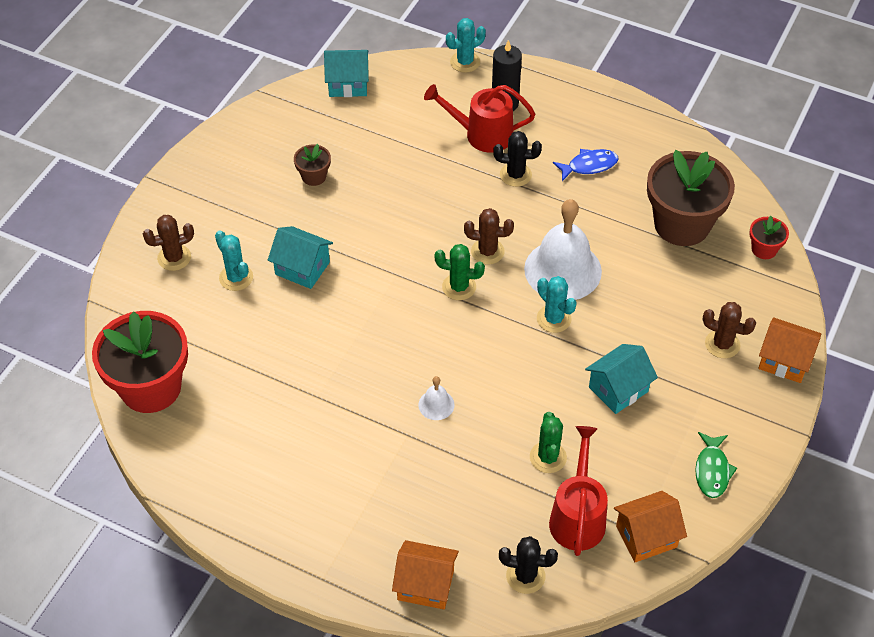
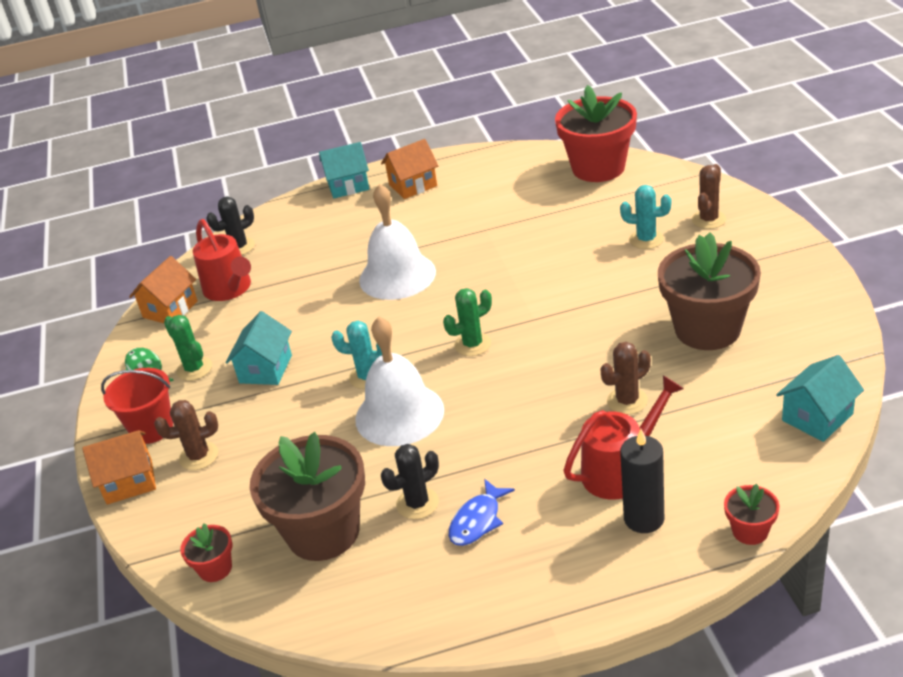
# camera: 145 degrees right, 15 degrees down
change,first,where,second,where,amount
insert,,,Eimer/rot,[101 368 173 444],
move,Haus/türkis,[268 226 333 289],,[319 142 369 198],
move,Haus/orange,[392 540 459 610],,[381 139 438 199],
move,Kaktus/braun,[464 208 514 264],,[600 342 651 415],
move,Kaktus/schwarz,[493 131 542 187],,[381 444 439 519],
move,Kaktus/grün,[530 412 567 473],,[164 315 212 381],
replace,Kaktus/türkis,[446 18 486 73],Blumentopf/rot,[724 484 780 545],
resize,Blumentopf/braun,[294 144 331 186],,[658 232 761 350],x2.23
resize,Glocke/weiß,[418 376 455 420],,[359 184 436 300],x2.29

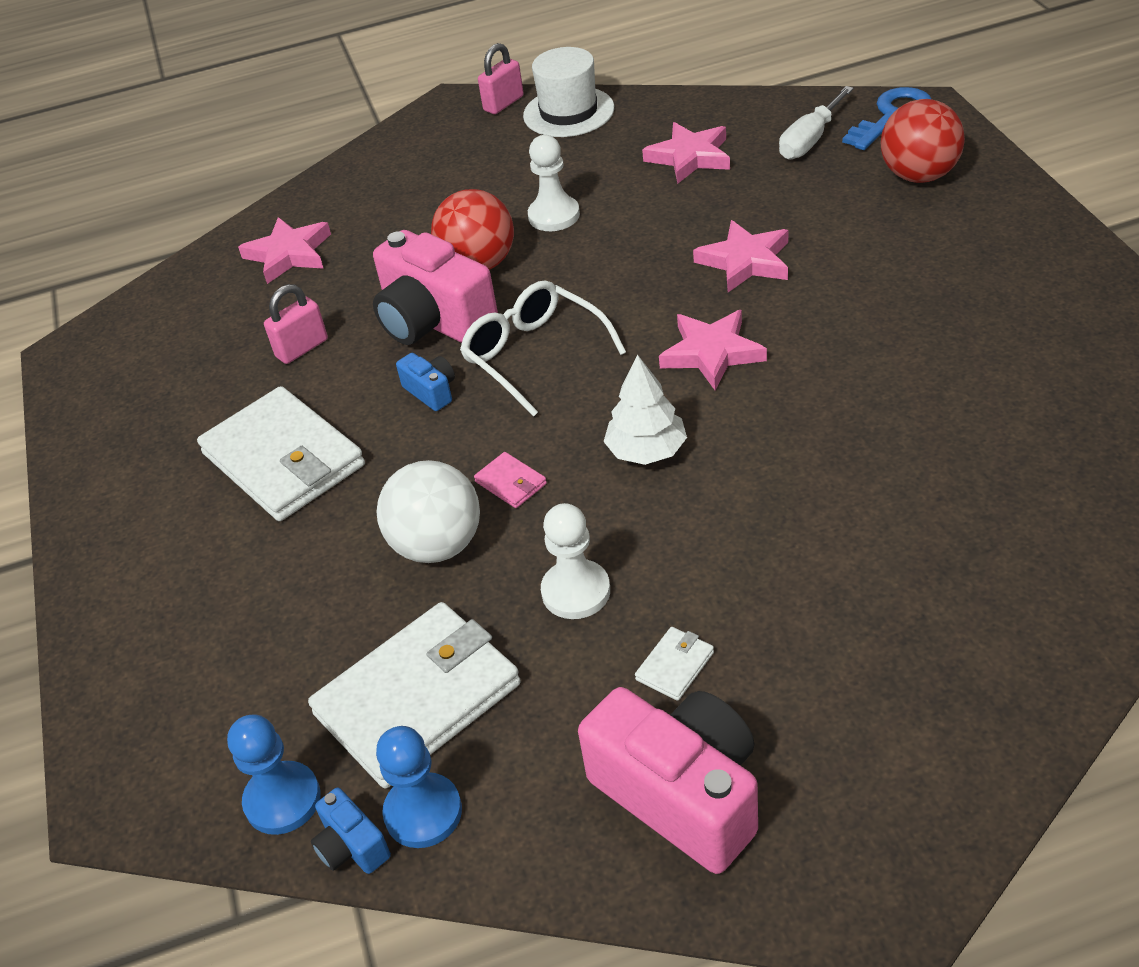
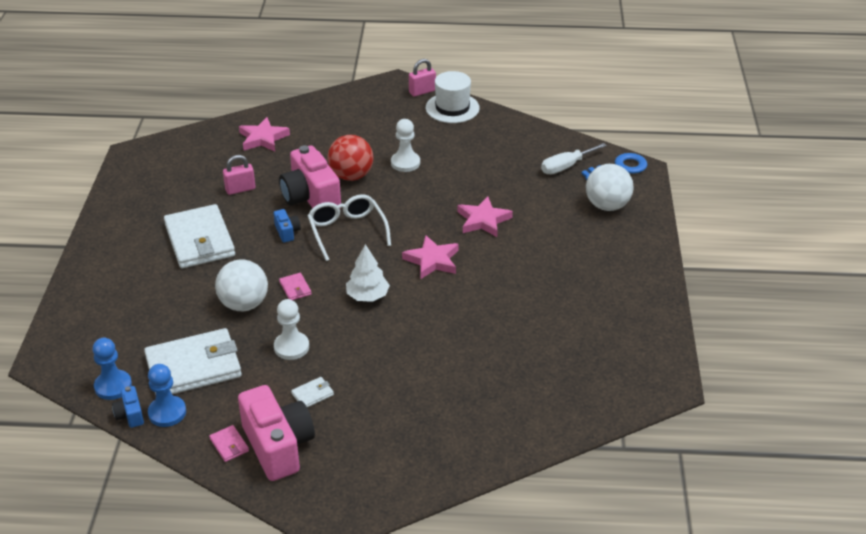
# camera: 15 degrees right, 5 degrees down
change,first,where,second,where,amount
delete,Stern/rosa,[642 122 730 184],,,
insert,,,Geldbörse/rosa,[209 425 249 462],
recolor,Ball/rot,[881 99 965 183],Ball/weiß,[586 164 633 211],

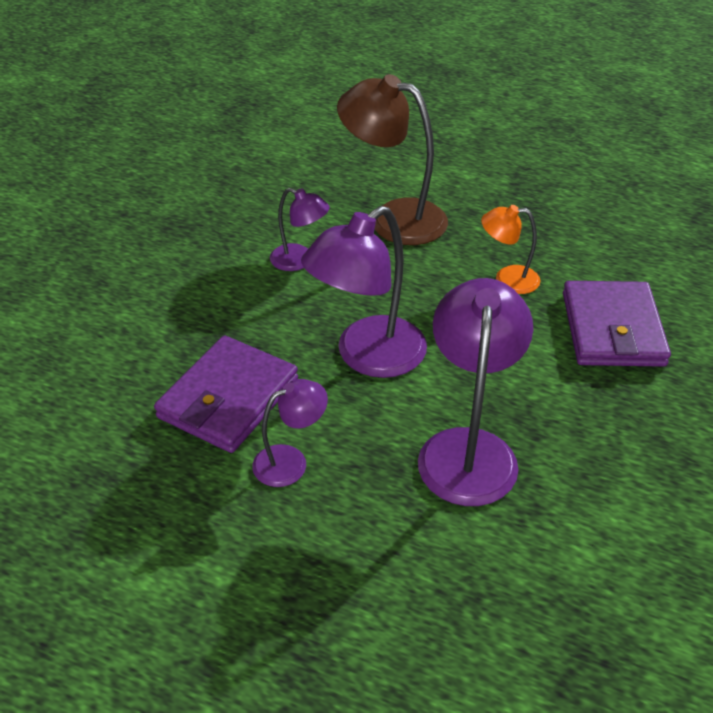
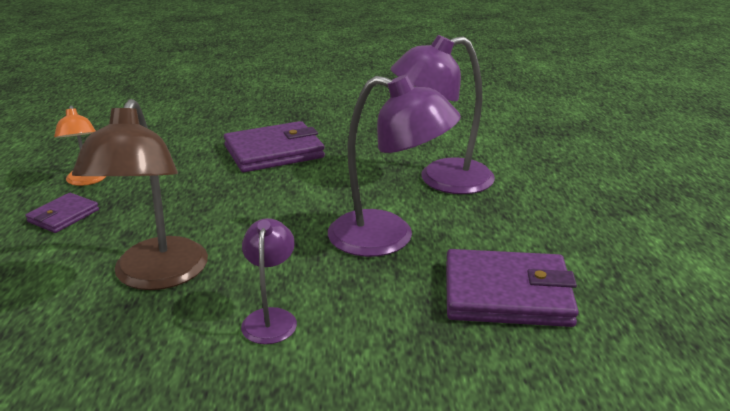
# camera: 115 degrees left, 15 degrees down
change,first,where,second,where,amount
delete,Lampe/lila,[252 379 328 487],,,
insert,,,Geldbörse/lila,[25 193 99 233],
move,Lampe/orange,[481 205 540 294],,[54 105 106 186],

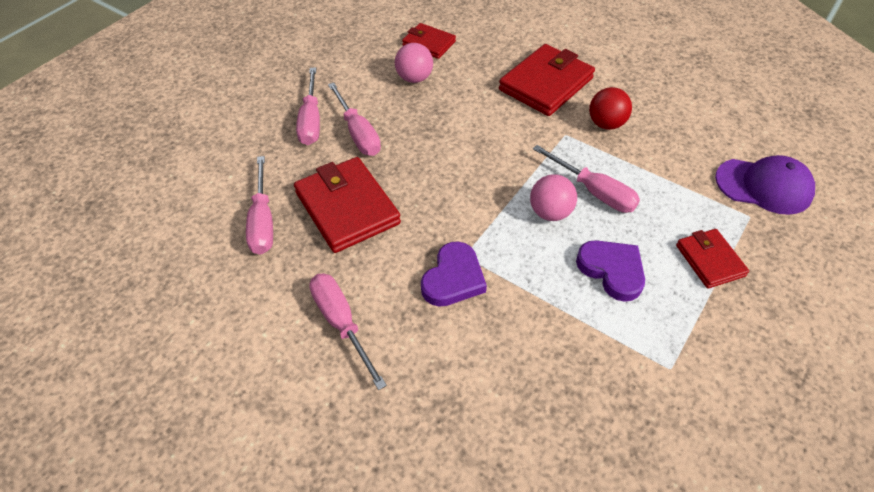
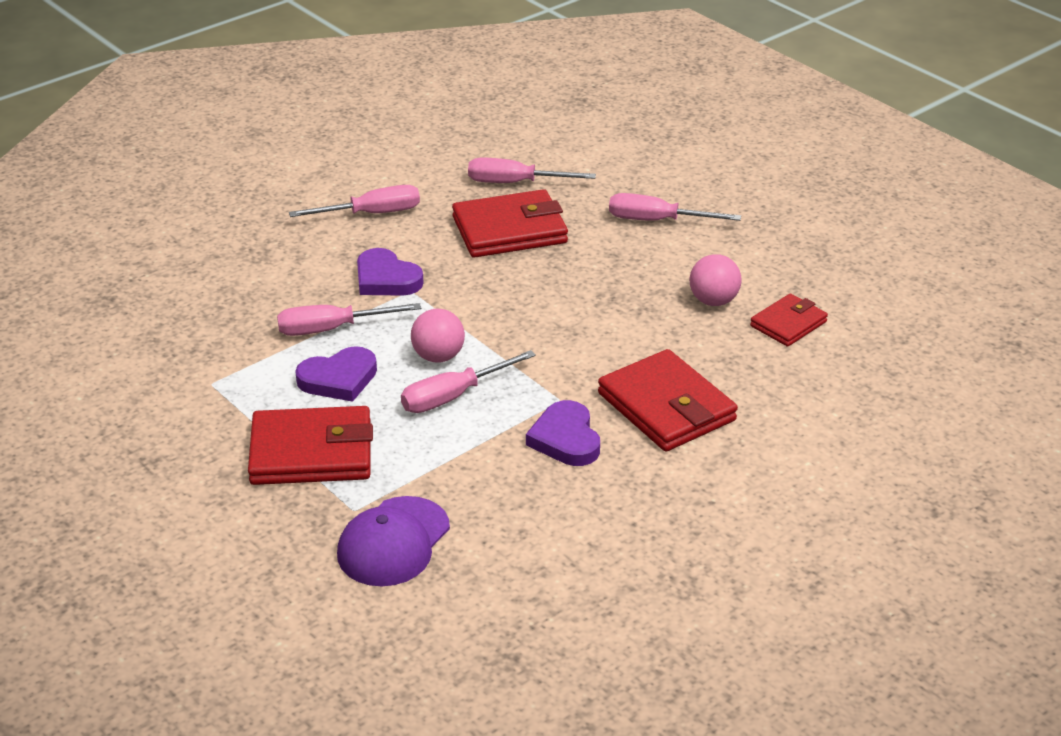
# camera: 105 degrees right, 15 degrees down
change,first,where,second,where,amount
move,Schraubenzieher/rosa,[328 83 381 156],,[277 303 421 336],
replace,Ball/rot,[589 87 632 130],Herz/lila,[526 400 600 466],
resize,Geldbörse/rot,[676 229 749 288],,[248 406 373 485],x1.72

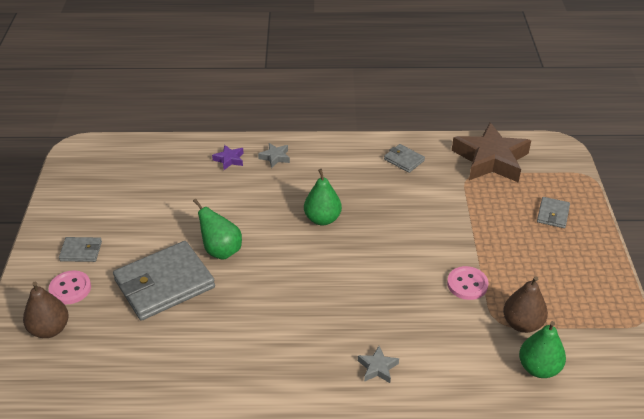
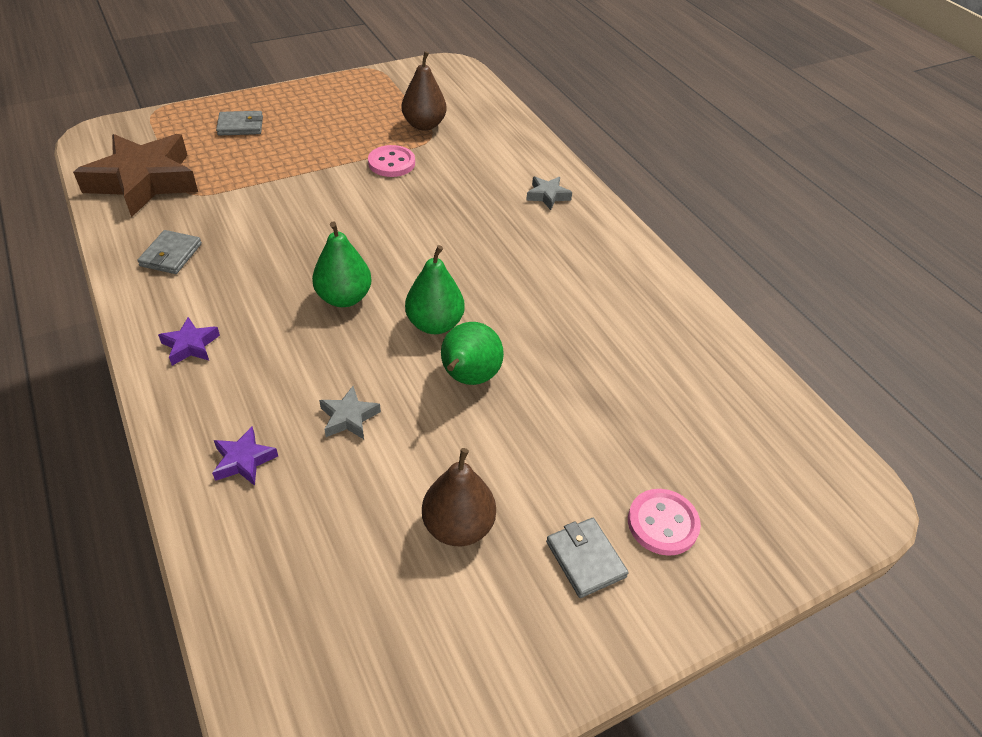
# camera: 120 degrees left, 5 degrees up
change,first,where,second,where,amount
delete,Geldbörse/grau,[113 241 215 321],,,
insert,,,Stern/lila,[158 317 220 366],
move,Birne/braun,[23 282 69 338],,[422 448 496 546],
move,Stern/grau,[258 143 290 168],,[319 386 381 439],
move,Birne/grün,[519 321 566 378],,[405 245 465 334],

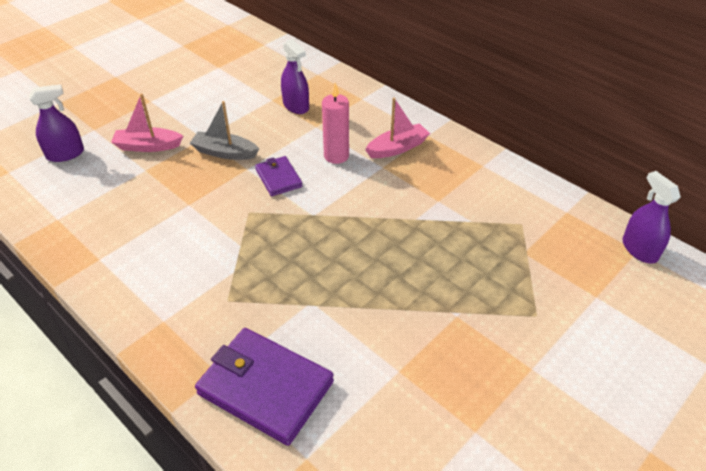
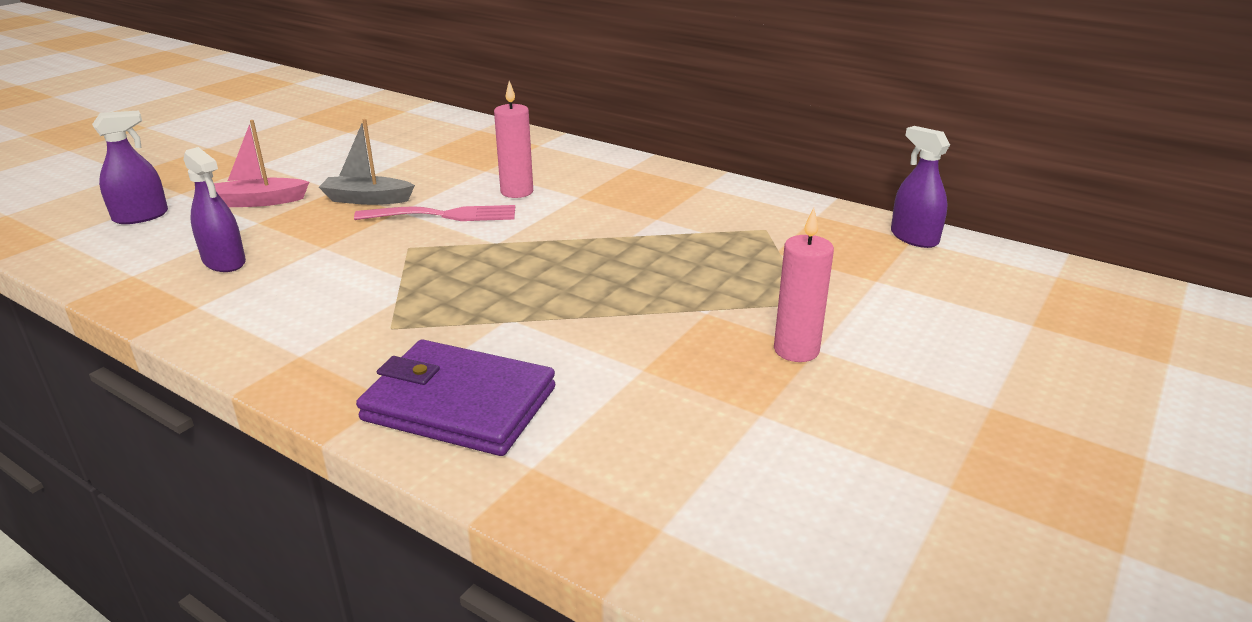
# camera: 10 degrees left, 15 degrees down
change,first,where,second,where,amount
delete,Boot/rosa,[365 98 430 158],,,
insert,,,Kerze/rosa,[774 208 834 362],
move,Sprühflasche/lila,[281 39 309 114],,[183 147 246 272],
replace,Geldbörse/lila,[255 156 302 196],Gabel/rosa,[354 205 515 221],

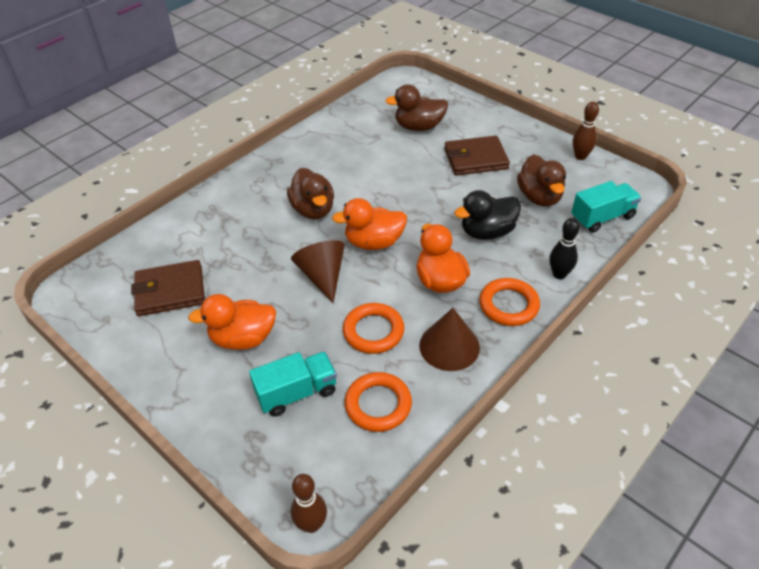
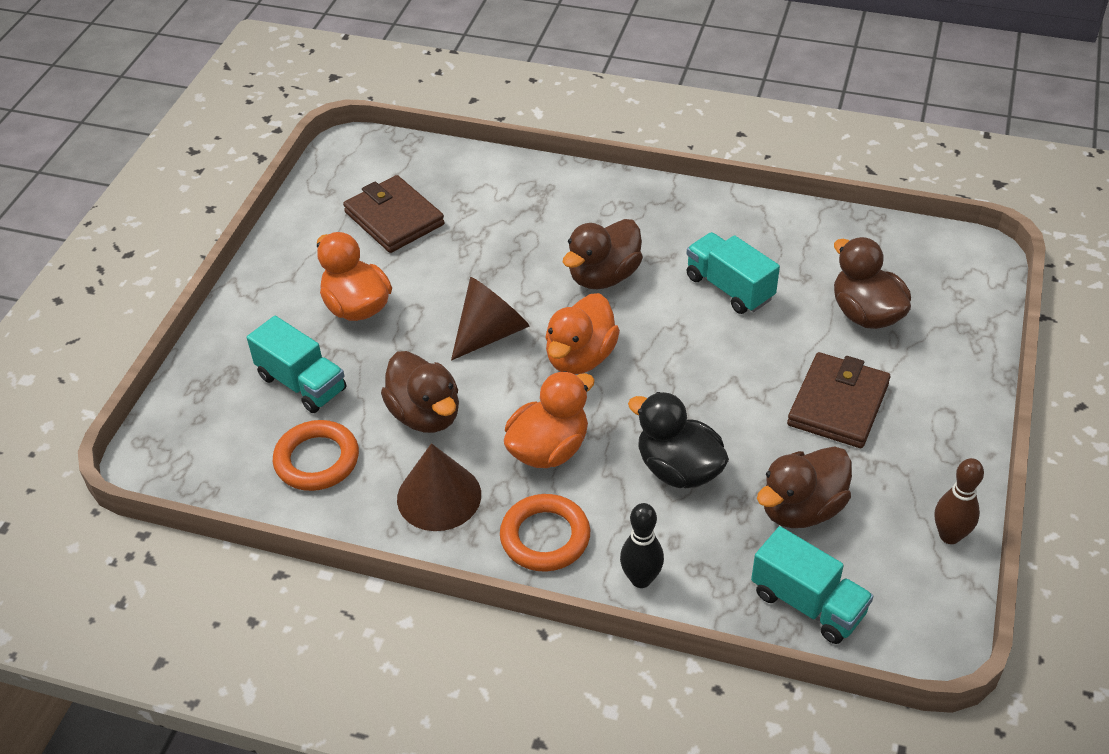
# camera: 65 degrees right, 0 degrees up
change,first,where,second,where,amount
delete,Bowlingkegel/braun,[291 474 327 533],,,
insert,,,Lastwagen/türkis,[687 232 780 314],
replace,Ring/orange,[343 303 405 354],Ente/braun,[381 351 459 433],
rotate,Ente/orange,[332 198 407 250],,[545 293 620 375],120 degrees counterclockwise
rotate,Geldbörse/braun,[444 136 510 176],,[787 352 890 448],60 degrees clockwise

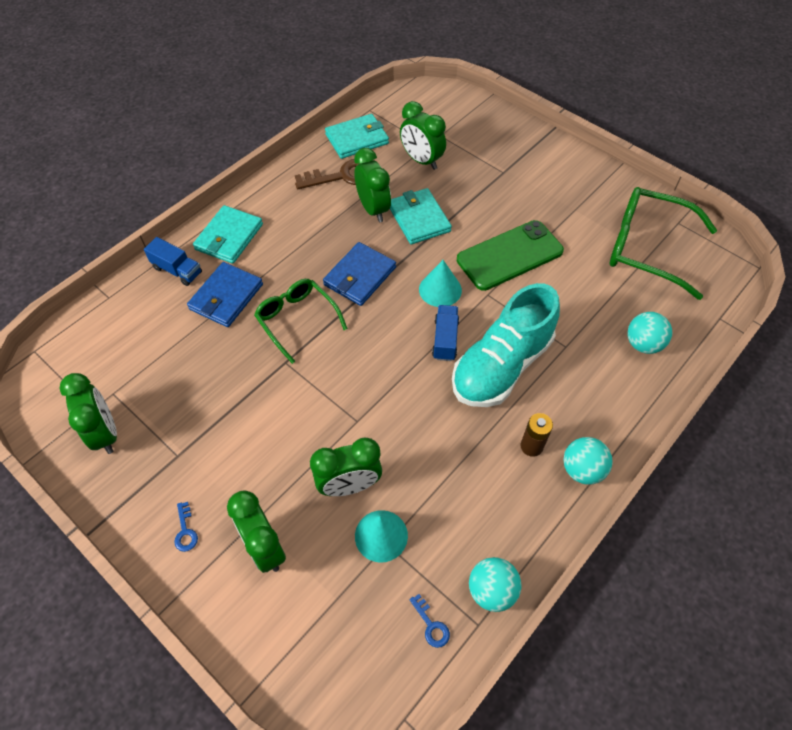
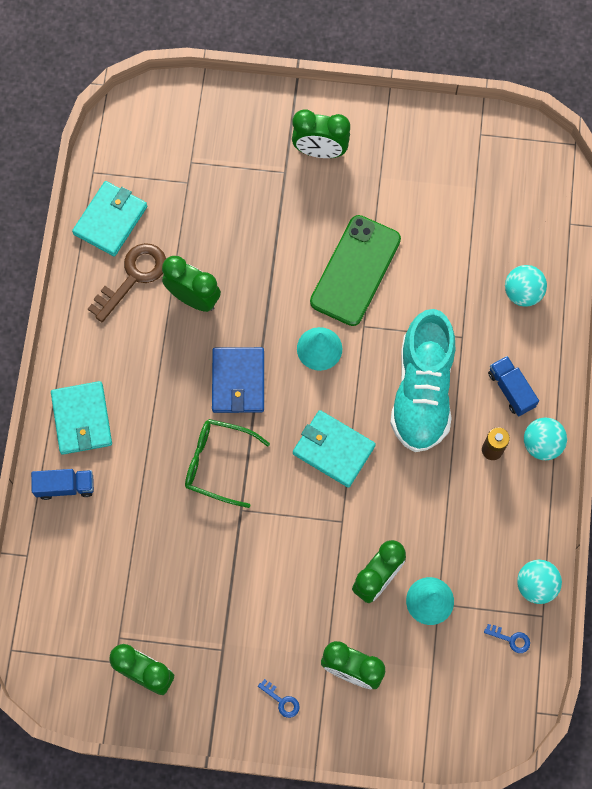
# camera: 35 degrees left, 15 degrees up
change,first,where,second,where,amount
delete,Geldbörse/blau,[187 262 263 327],,,
delete,Brille/grün,[610 187 717 300],,,
move,Geldbörse/türkis,[390 188 452 244],,[293 410 376 488],
move,Wecker/grün,[400 101 446 170],,[292 109 350 158],
move,Lastwagen/blau,[432 305 459 361],,[488 356 539 416],

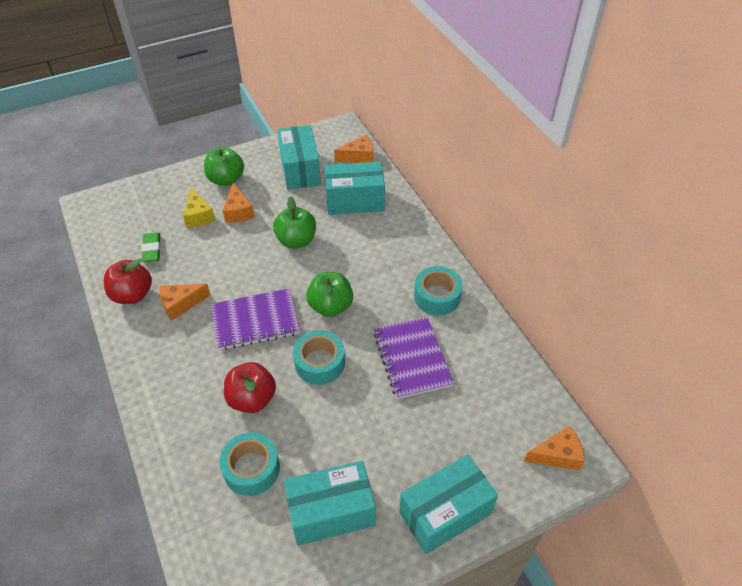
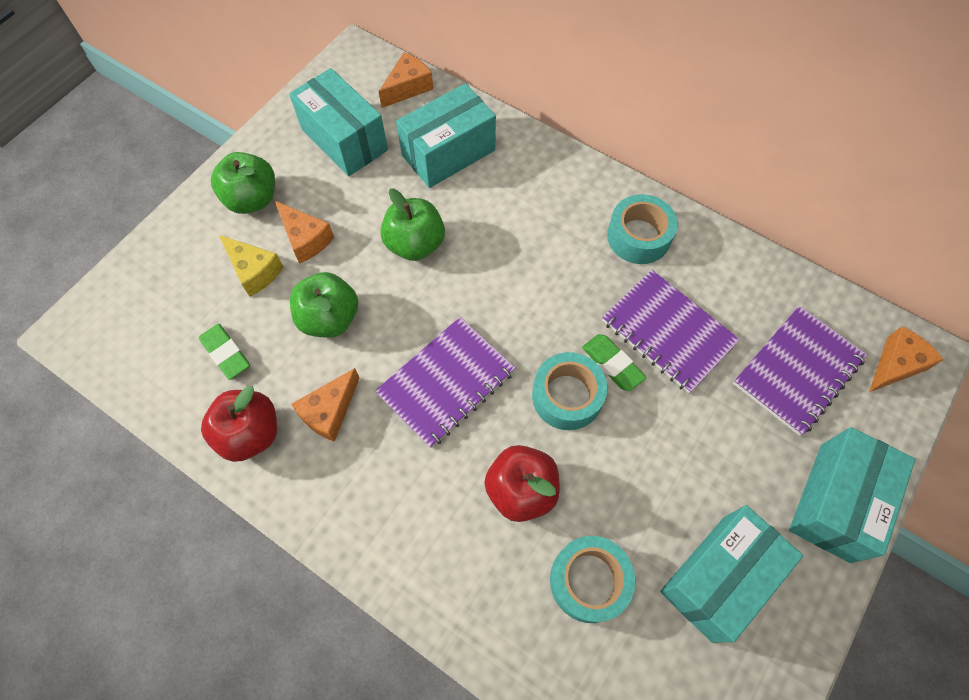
# camera: 30 degrees left, 15 degrees up
change,first,where,second,where,amount
insert,,,Radiergummi/grün,[582 334 646 391],
insert,,,Notizbuch/lila,[733 306 867 436],
move,Apfel/grün,[306 272 353 317],,[290 272 358 338],

